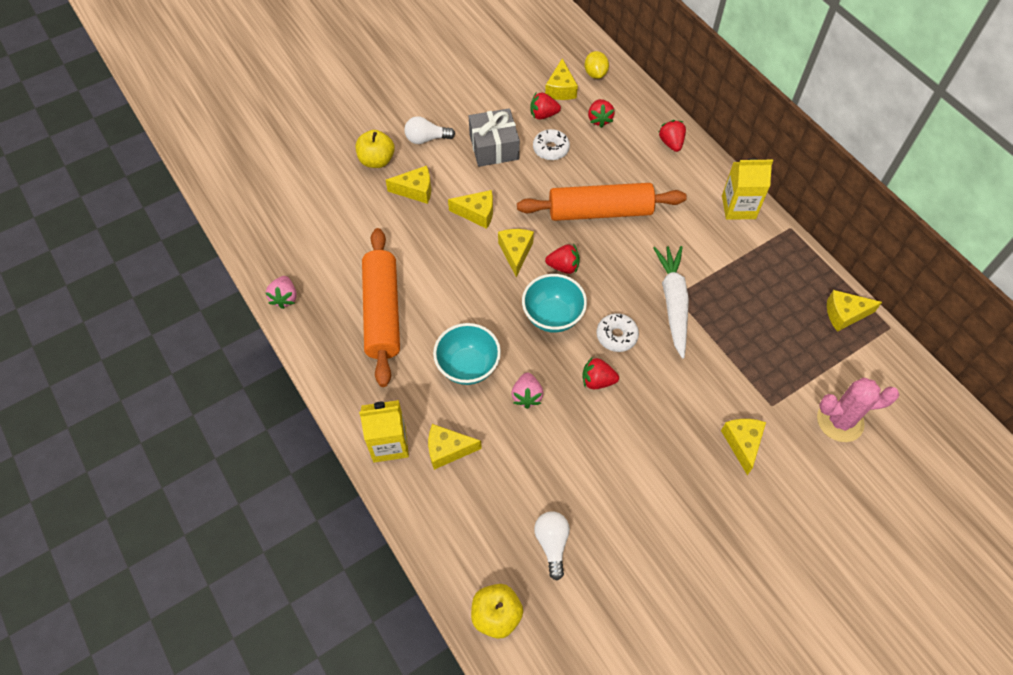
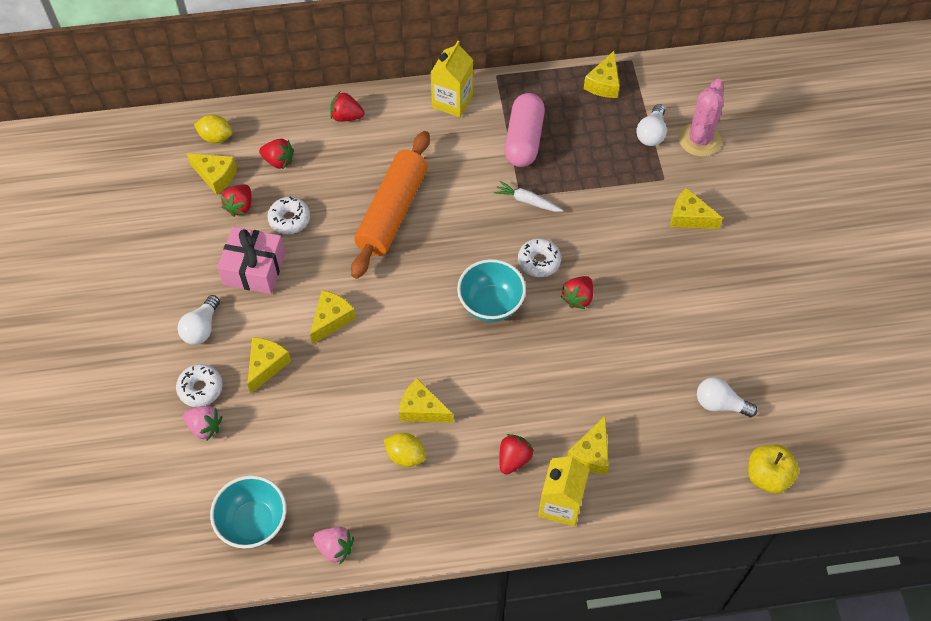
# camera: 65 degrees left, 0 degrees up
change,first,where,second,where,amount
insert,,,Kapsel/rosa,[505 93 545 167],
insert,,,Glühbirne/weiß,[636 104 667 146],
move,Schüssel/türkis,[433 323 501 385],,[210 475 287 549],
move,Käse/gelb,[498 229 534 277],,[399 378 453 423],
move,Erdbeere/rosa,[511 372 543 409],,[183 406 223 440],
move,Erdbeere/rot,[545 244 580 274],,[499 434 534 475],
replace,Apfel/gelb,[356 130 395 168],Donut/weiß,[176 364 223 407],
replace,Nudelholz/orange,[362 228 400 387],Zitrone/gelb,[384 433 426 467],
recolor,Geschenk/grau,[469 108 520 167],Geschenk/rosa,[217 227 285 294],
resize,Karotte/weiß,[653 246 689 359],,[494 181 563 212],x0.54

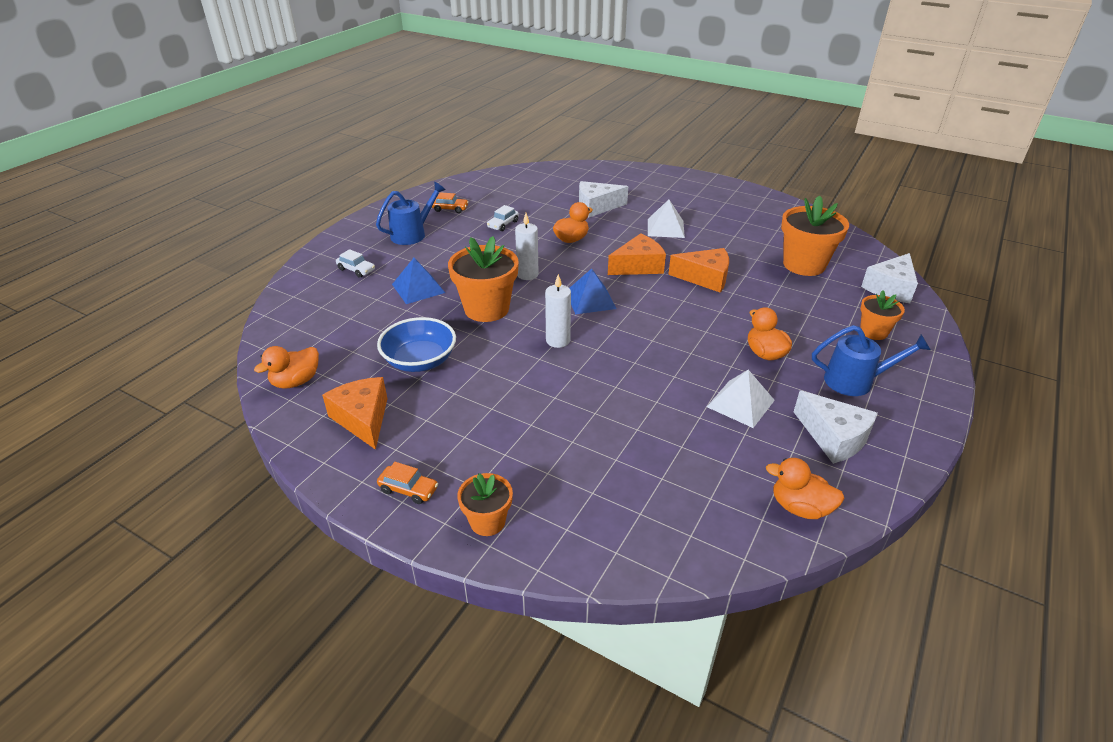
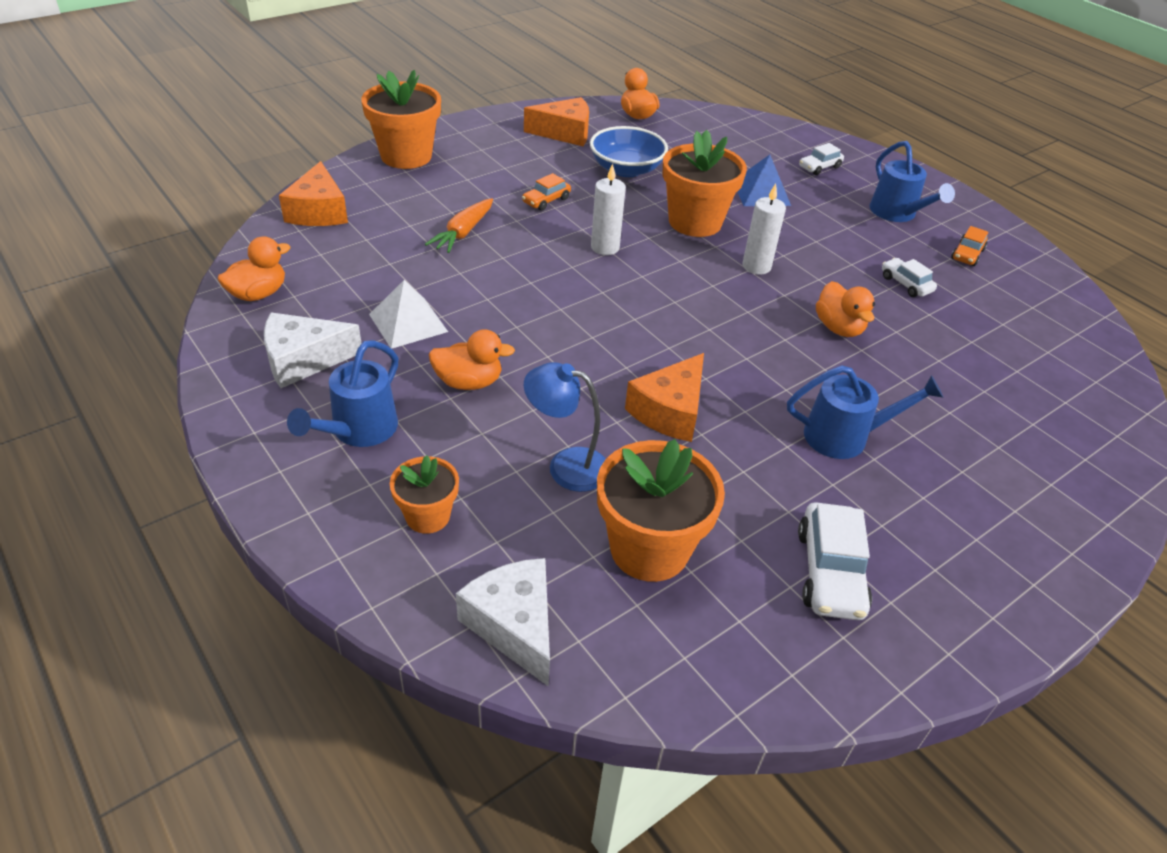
# camera: 110 degrees right, 5 degrees up
change,first,where,second,where,amount
delete,Pyramide/blau,[570 269 617 315],,,
delete,Käse/weiß,[579 181 628 217],,,
insert,,,Karotte/orange,[425 198 493 253],
insert,,,Lampe/blau,[524 362 606 492],
insert,,,Auto/weiß,[798 502 872 620],
move,Auto/orange,[377 462 438 504],,[522 173 571 211],
move,Käse/orange,[608 233 666 275],,[279 161 348 226],
replace,Pyramide/weiß,[648 200 685 238],Gießkanne/blau,[787 365 943 459],
resize,Blumentopf/orange,[457 473 513 536],,[361 70 441 169],x1.78

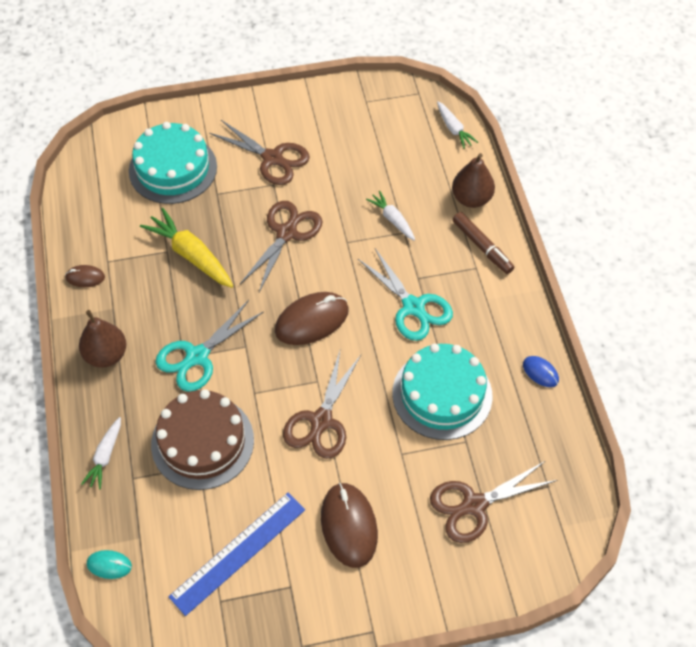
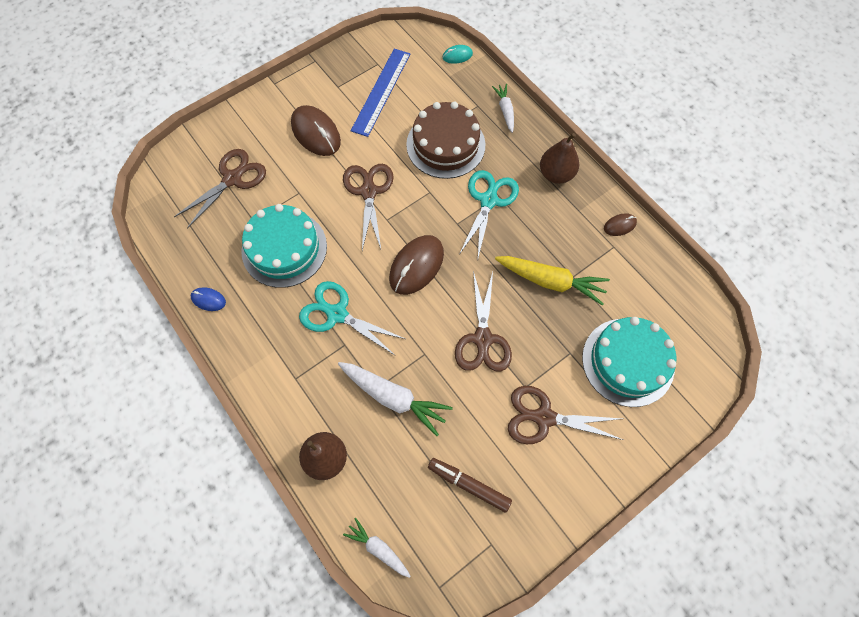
# camera: 155 degrees right, 10 degrees up
change,first,where,second,where,amount
move,Filzstift/braun,[453 212 514 274],,[428 458 512 513],
resize,Karotte/weiß,[366 191 415 241],,[338 362 453 436],x1.71

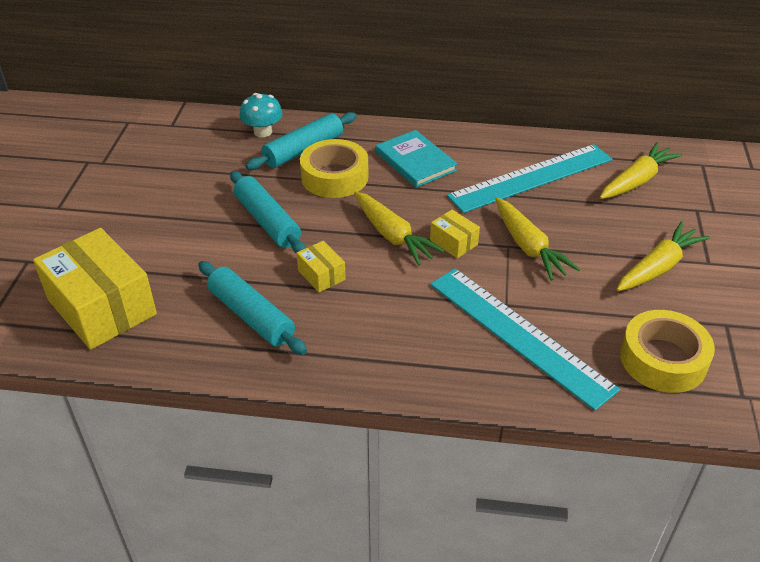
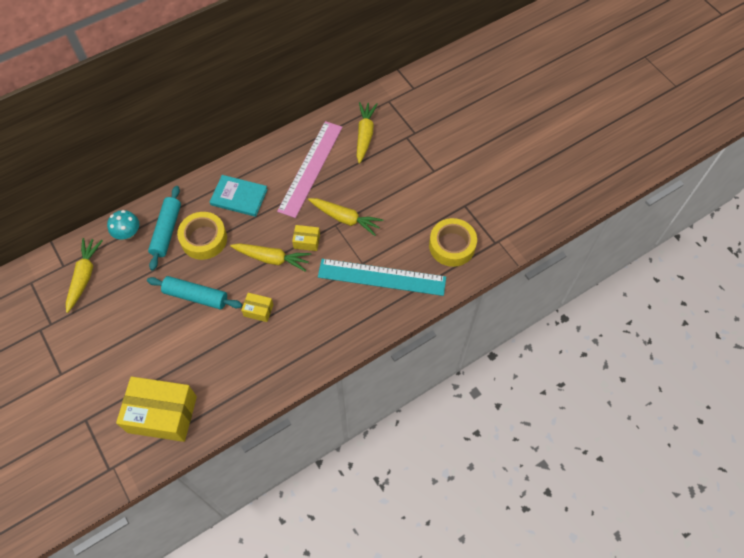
# camera: 40 degrees left, 20 degrees up
change,first,where,second,where,amount
delete,Nudelholz/türkis,[198 261 307 355],,,
move,Karotte/gelb,[617 221 710 291],,[66 238 103 313],
recolor,Lineal/türkis,[447 144 613 213],Lineal/rosa,[277 121 343 218],

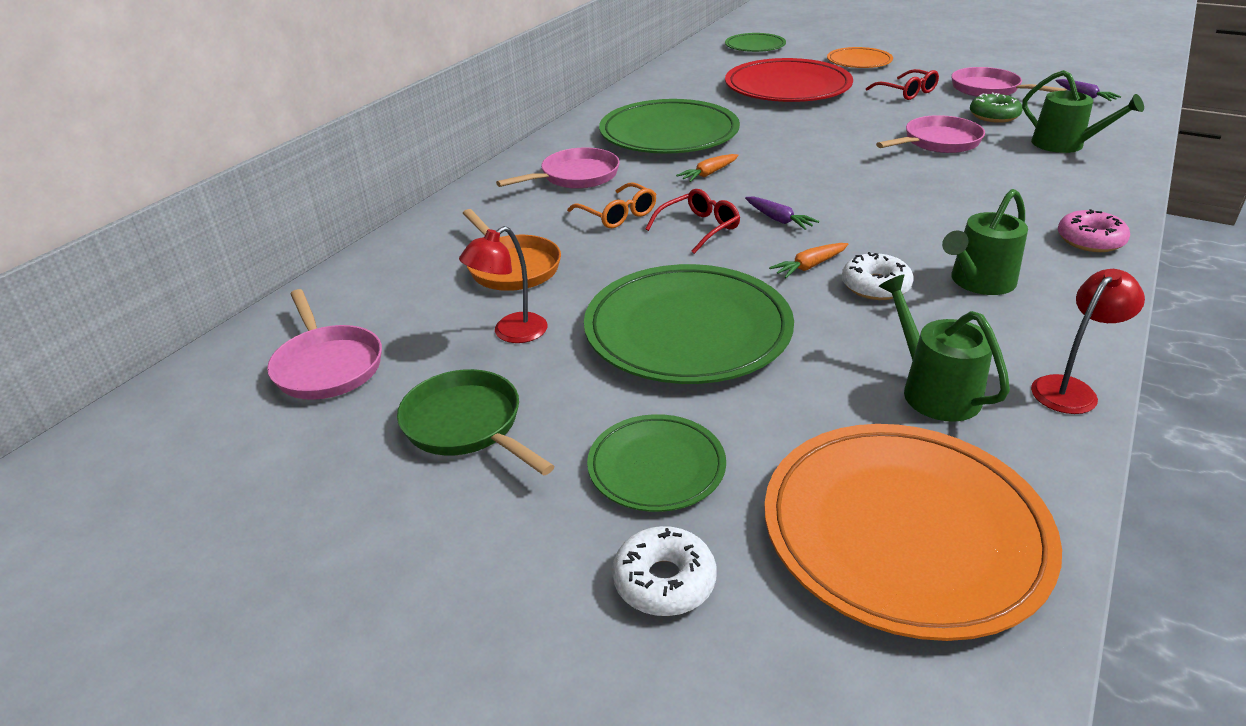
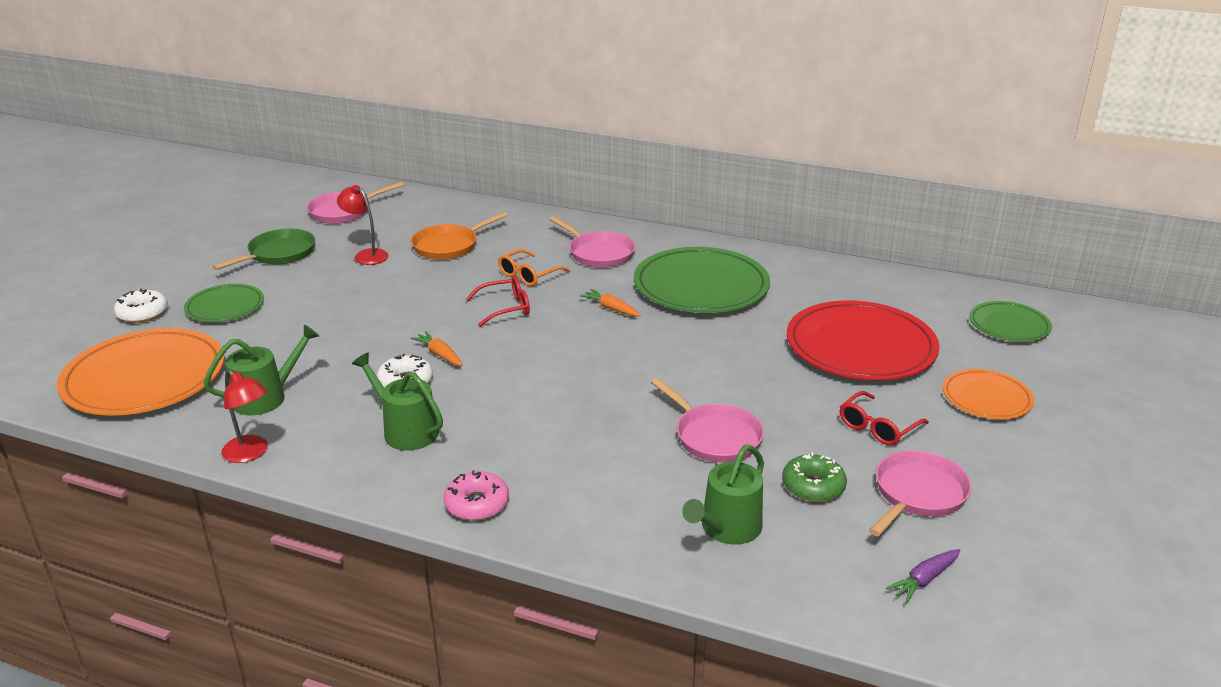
# camera: 80 degrees right, 5 degrees down
change,first,where,second,where,amount
delete,Teller/grün,[584 264 794 384],,,
delete,Karotte/lila,[745 196 819 230],,,
rotate,Brille/rot,[645 189 740 254],,[466 276 530 327],60 degrees counterclockwise

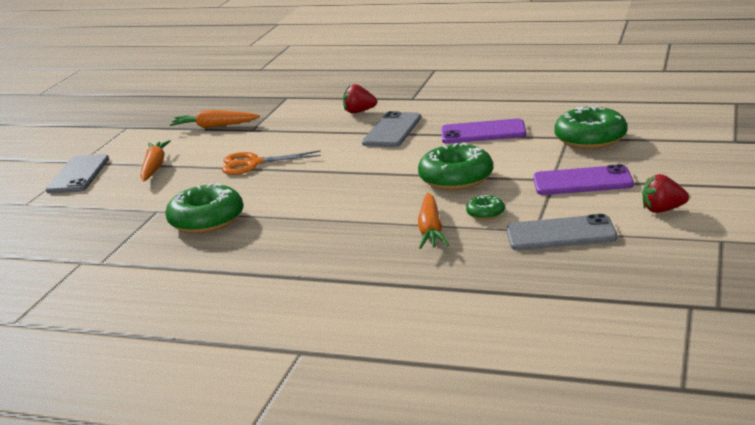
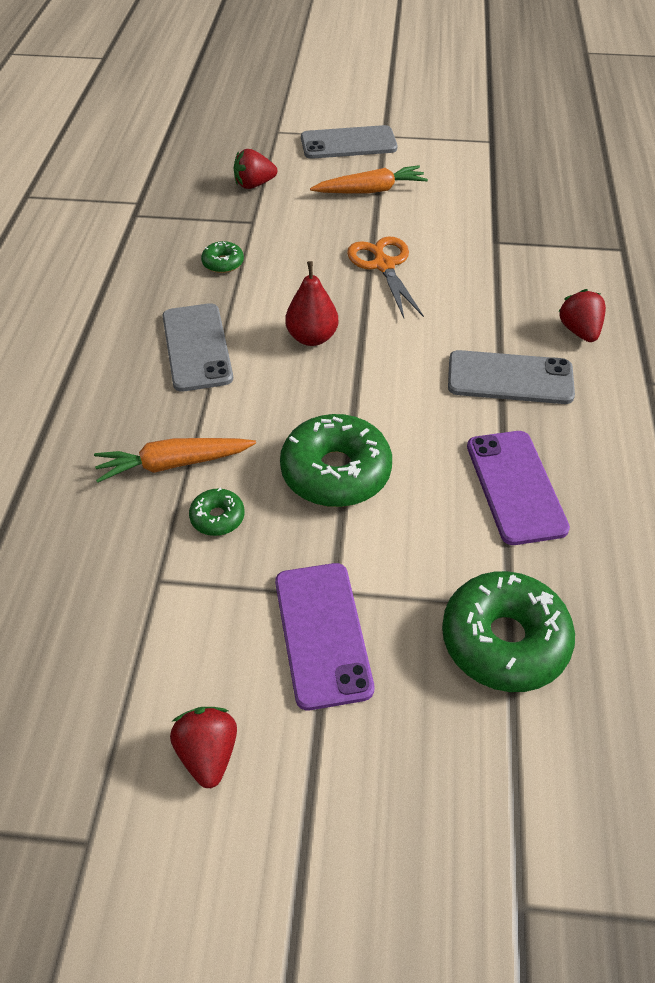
# camera: 75 degrees right, 25 degrees up
change,first,where,second,where,amount
delete,Karotte/orange,[170 110 260 128],,,
insert,,,Erdbeere/rot,[234 149 277 189],
insert,,,Birne/rot,[285 261 338 346],
move,Handy/grau,[507 214 617 250],,[162 303 233 392],
resize,Donut/grün,[166 183 243 234],,[201 241 244 273],x0.48

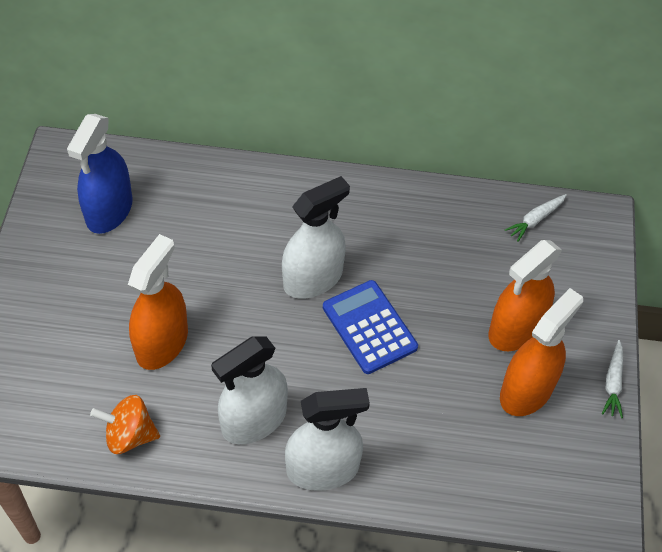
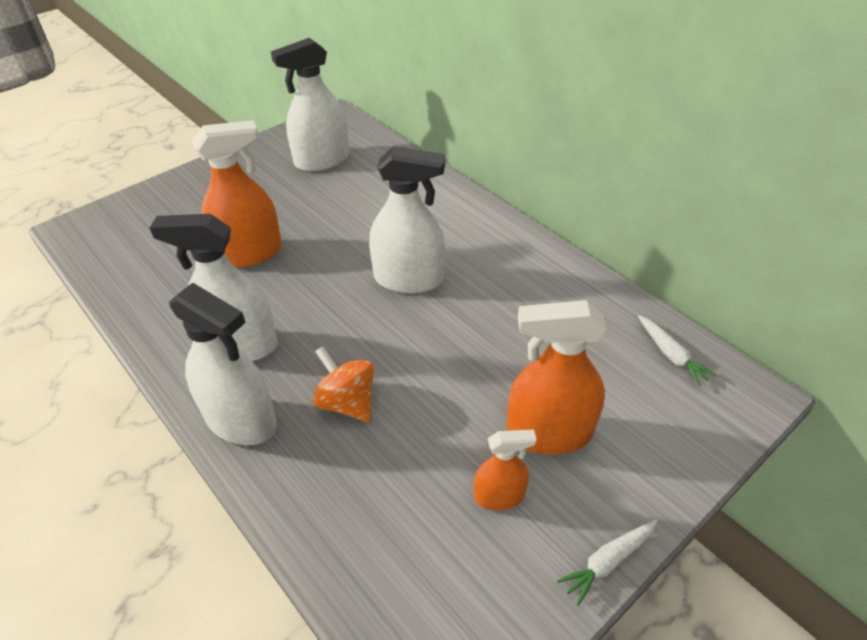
# camera: 45 degrees right, 10 degrees down
change,first,where,second,where,amount
delete,Taschenrechner/blau,[323 280 418 374],,,
move,Kreisel/orange,[90 395 160 454],,[312 346 374 422],
recolor,Sprühflasche/blau,[67 114 133 234],Sprühflasche/weiß,[271 38 349 171],
rotate,Karotte/weiß,[505 194 567 242],,[638 315 716 386],120 degrees counterclockwise
resize,Sprühflasche/orange,[500 288 583 416],,[474 429 537 510],x0.55

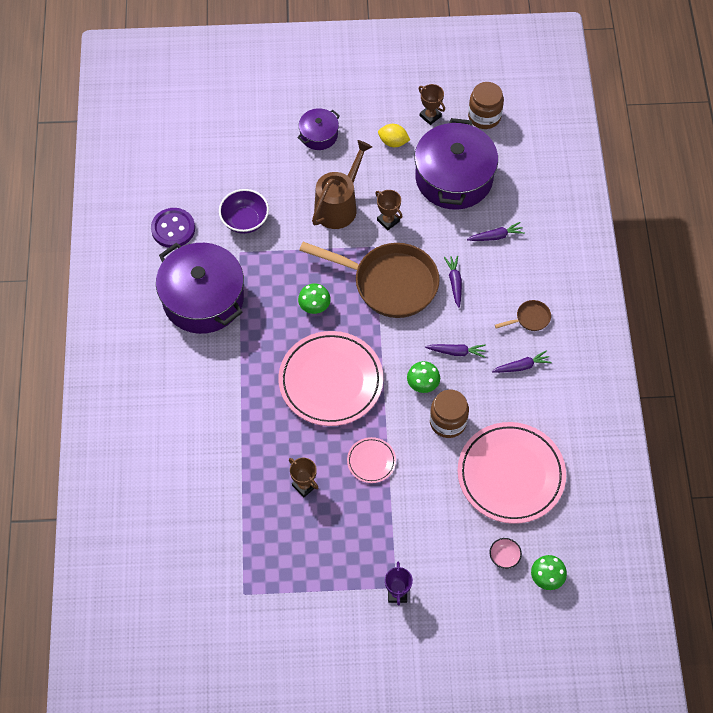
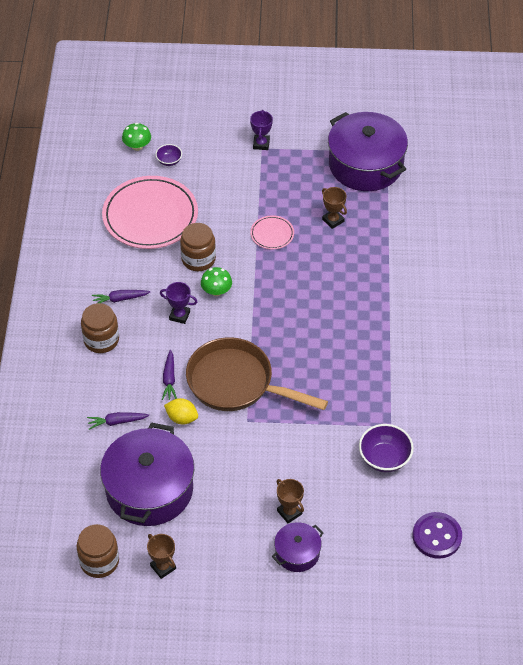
# camera: 175 degrees left, 10 degrees down
change,first,where,second,where,amount
delete,Teller/rosa,[278 331 383 426],,,
delete,Pilz/grün,[298 283 331 314],,,
delete,Gießkanne/braun,[312 140 372 229],,,
move,Knopf/lila,[151 208 195 248],,[413 512 462 559],
move,Kochtopf/lila,[156 243 244 334],,[328 112 408 191],
move,Pokal/braun,[375 190 403 230],,[277 479 304 523],
move,Zitrone/gelb,[378 124 410 147],,[164 398 198 424],
replace,Karotte/lila,[425 344 486 358],Pokal/lila,[160 282 197 324],
replace,Pfanne/braun,[495 300 551 331],Einmachglas/braun,[81 303 119 353],
recolor,Schüssel/rosa,[489 538 522 569],Schüssel/lila,[155 144 182 166],

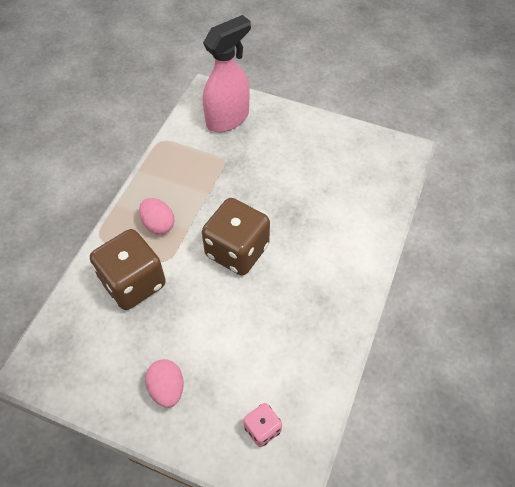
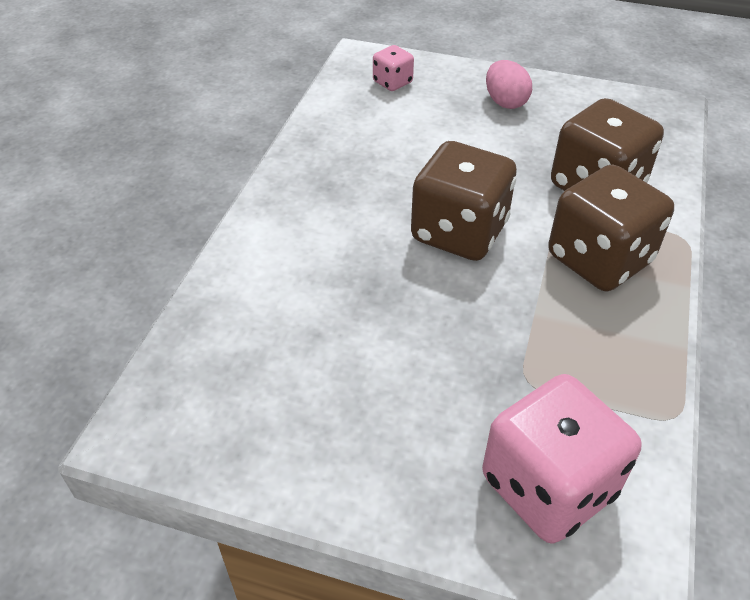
# camera: 175 degrees right, 10 degrees down
change,first,where,second,where,amount
replace,Ei/rosa,[139 198 175 235],Spielwürfel/braun,[548 164 674 291],
replace,Sprühflasche/rosa,[203 15 251 132],Spielwürfel/rosa,[482 374 642 543],

